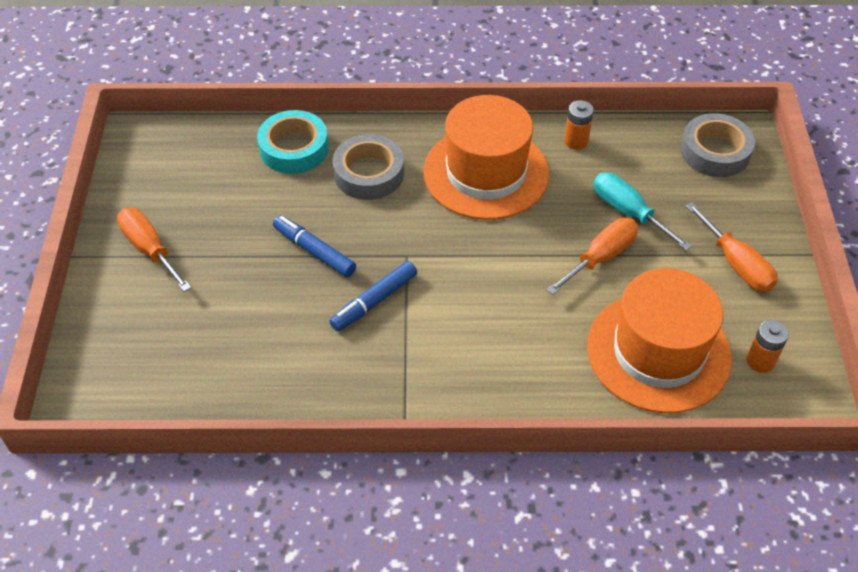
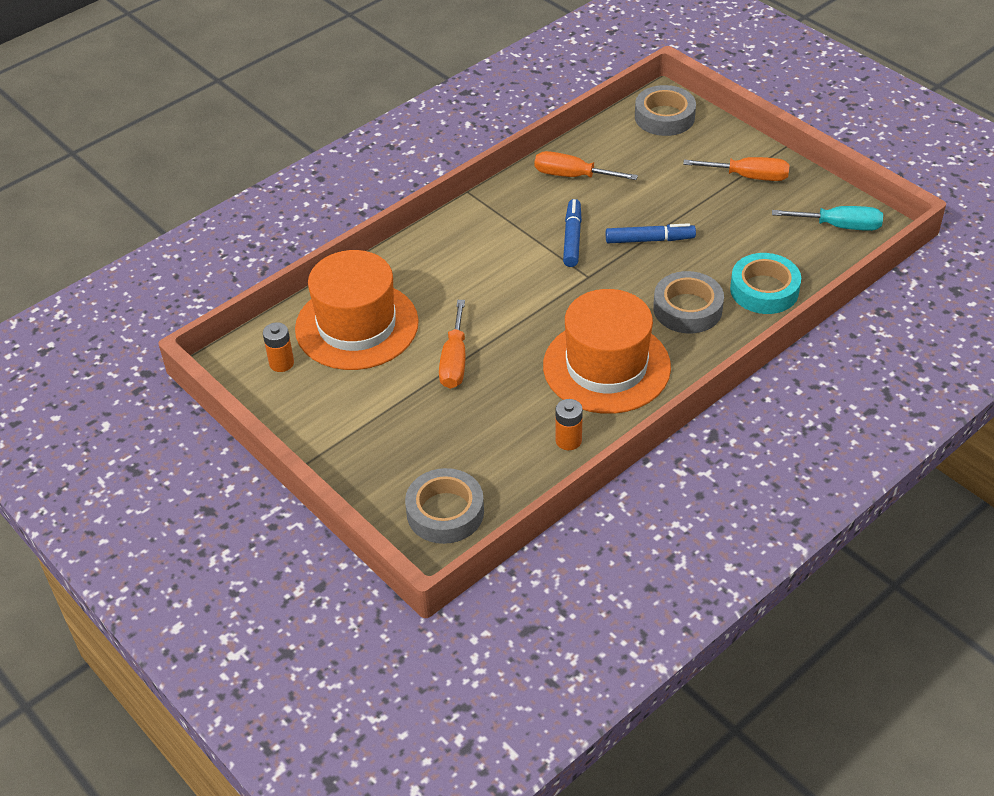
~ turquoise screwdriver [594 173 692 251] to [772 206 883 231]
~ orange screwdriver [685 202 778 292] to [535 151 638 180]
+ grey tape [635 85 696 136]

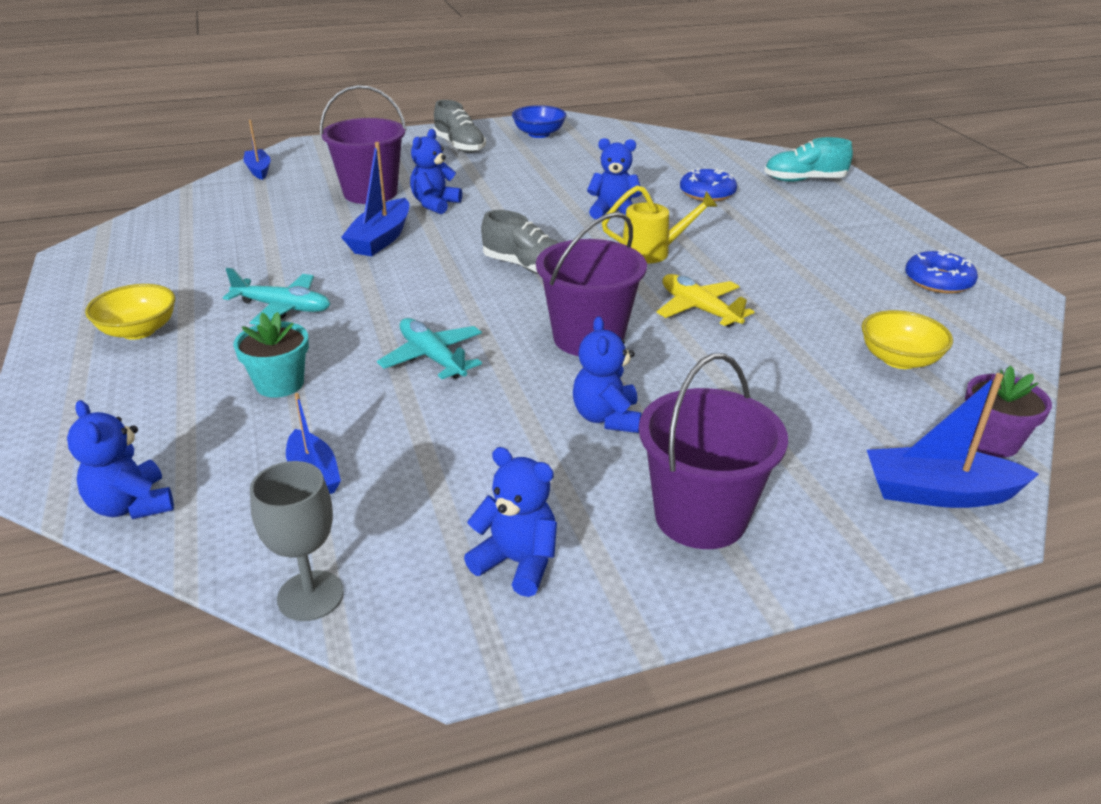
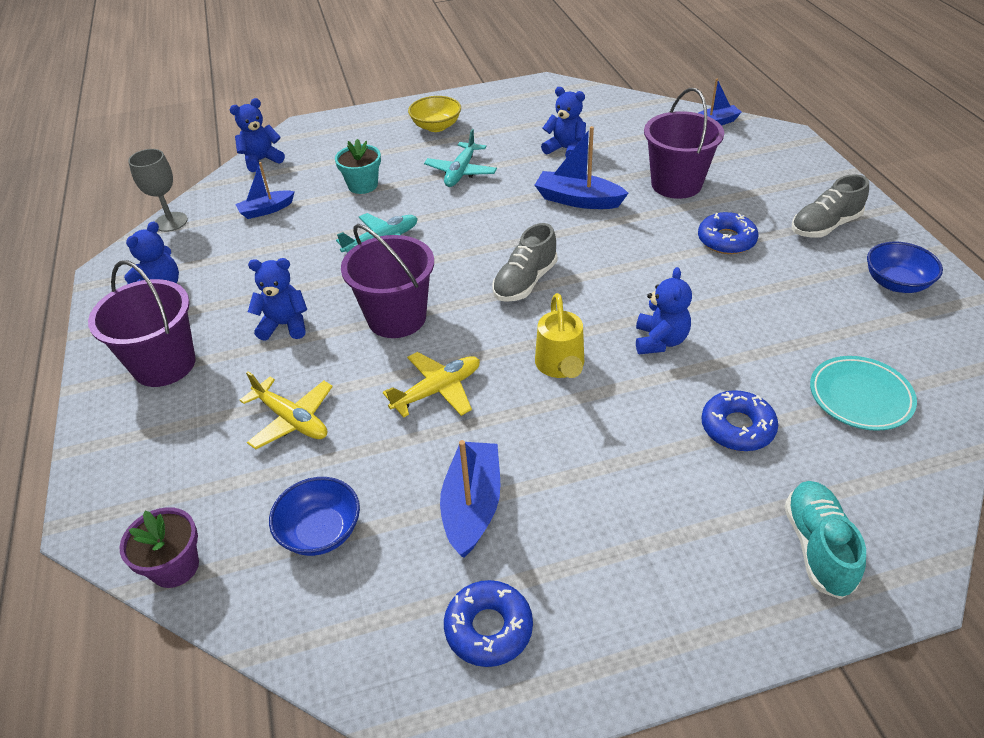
~ blue teddy bear [410 129 462 214] to [541 87 586 158]
~ yellow bowl [861 310 953 369] to blue bowl [269 477 360 556]
~ blue boat [867 373 1039 508] to [440 440 500 558]
+ yellow plane [240 371 333 449]
+ blue donut [698 212 759 254]
+ turquoise plate [810 356 917 431]

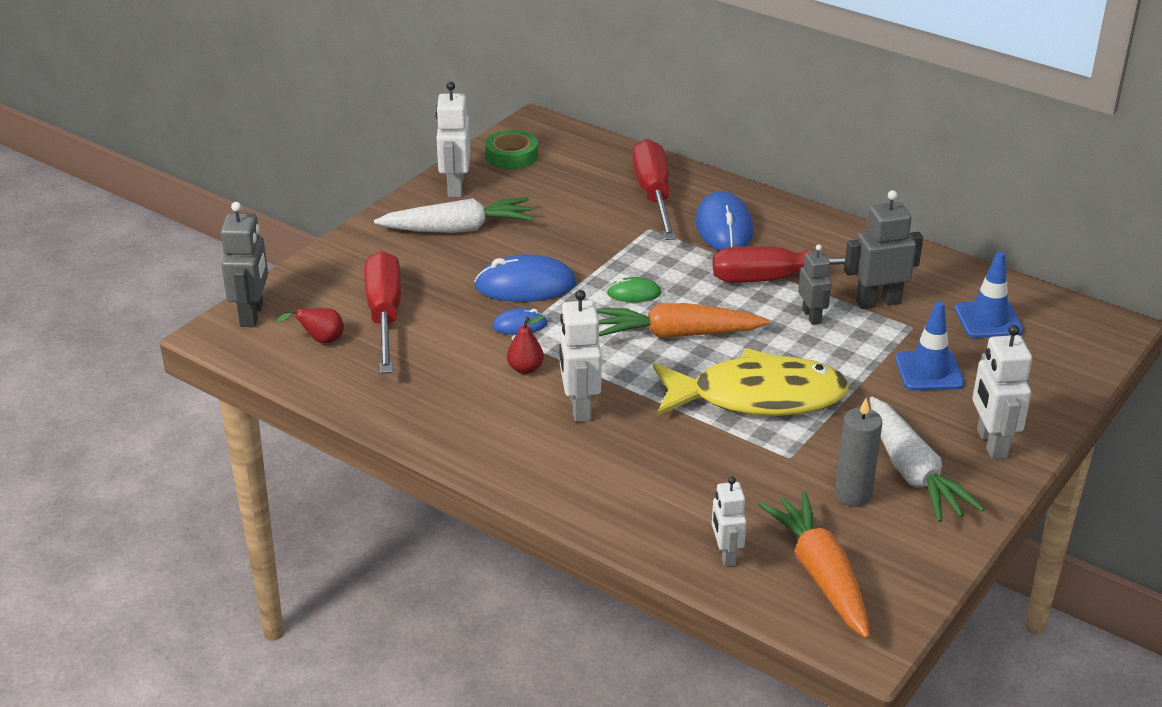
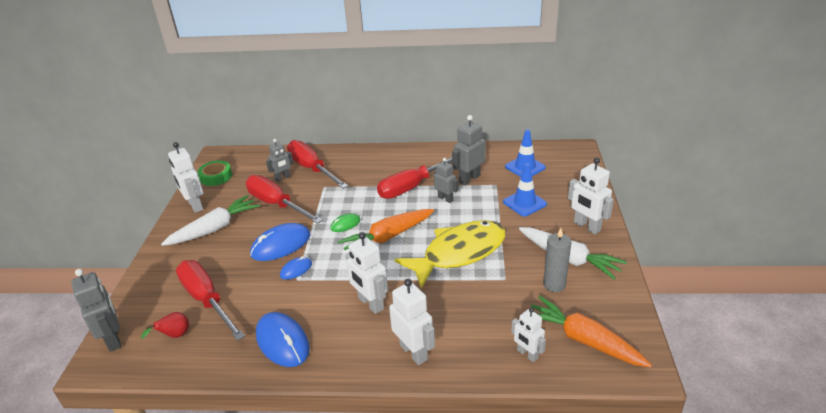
- red pear [507 315 545 374]
~ blue mouse [695 191 753 251] to [256 312 310 367]
+ red screwdriver [246 175 323 224]
+ grey robot [266 139 293 182]
+ white robot [389 279 435 365]

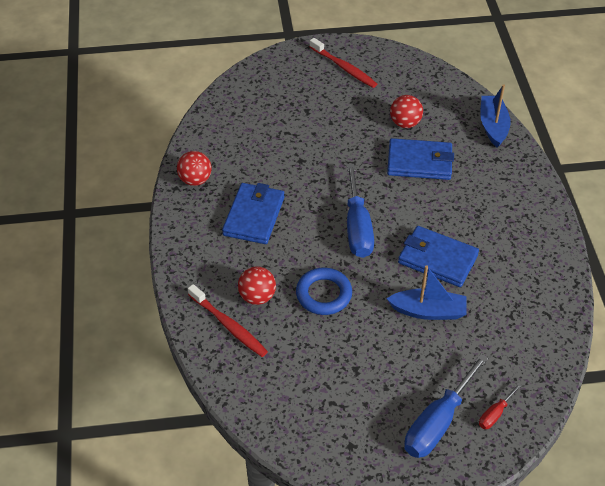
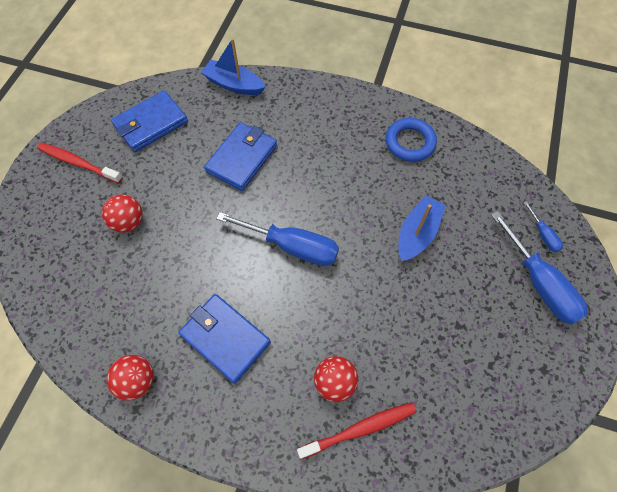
~ blue ring [296 268 352 315] to [386 118 437 162]
~ red toothbrush [310 38 377 88] = [37 143 123 183] 135 degrees counterclockwise
~ red ball [390 95 423 128] to [102 195 142 233]
~ blue wallet [398 226 479 287] to [111 90 188 152]
~ red screwdriver [479 383 522 429] to blue screwdriver [523 201 563 252]

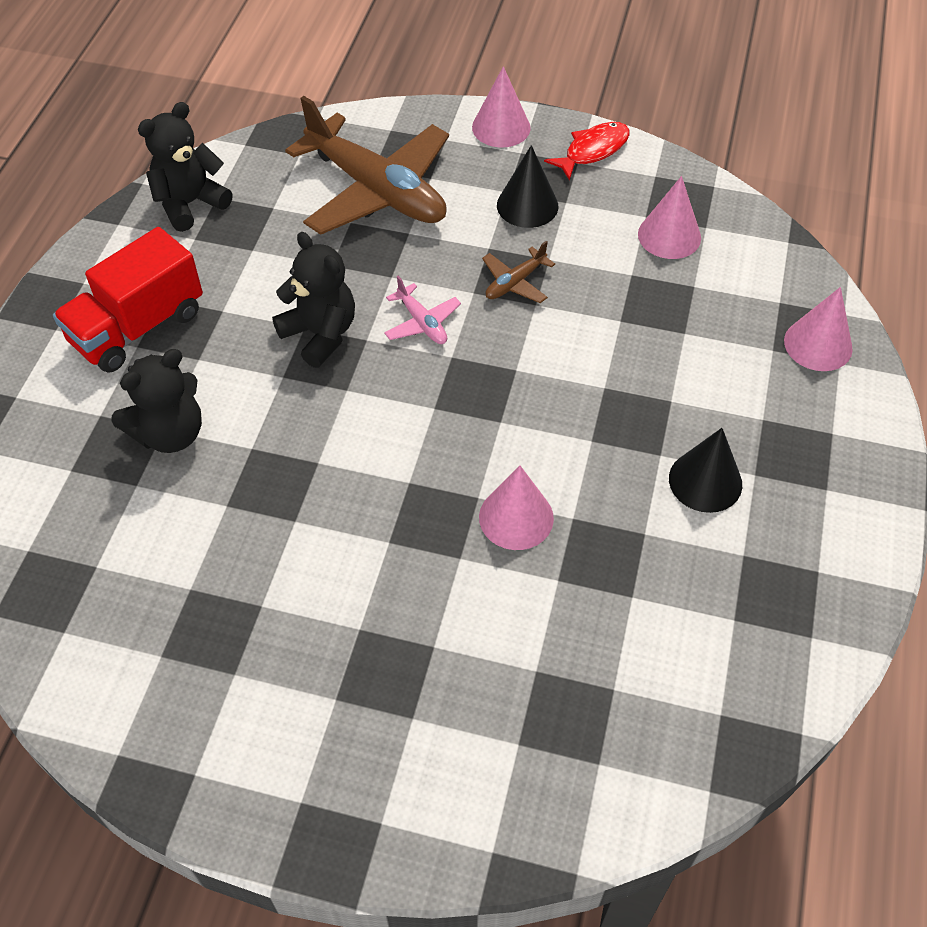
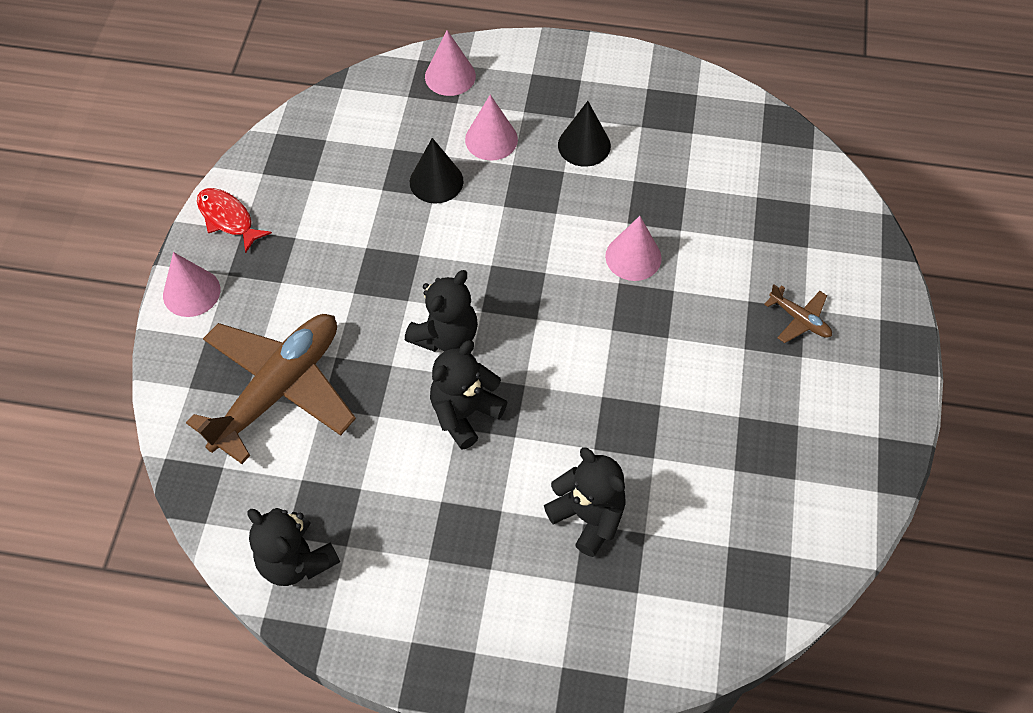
- red truck [53 227 203 373]
~ pink plane [384 276 461 344] to black teddy bear [405 270 478 352]
~ brown plane [482 241 555 303] to [764 284 832 343]
~ black cone [497 145 558 228] to [410 138 463 204]
~ pink cone [638 176 701 259] to [465 95 518 161]

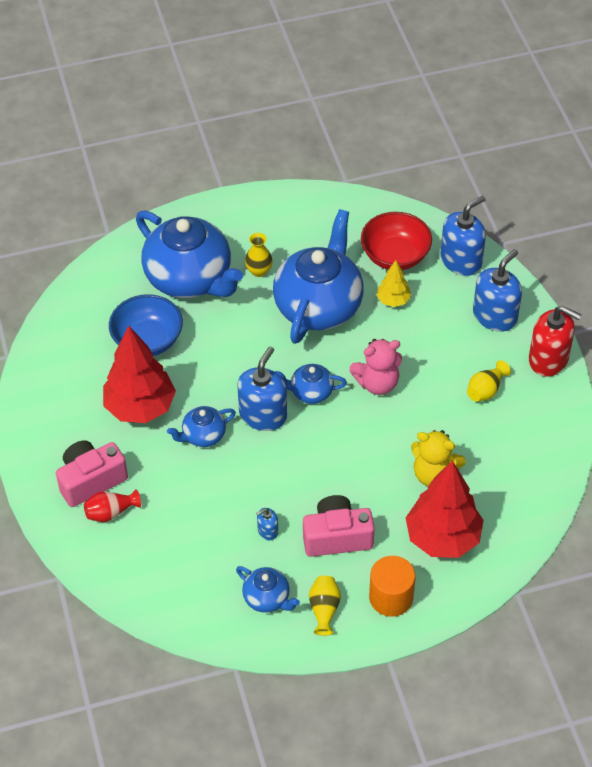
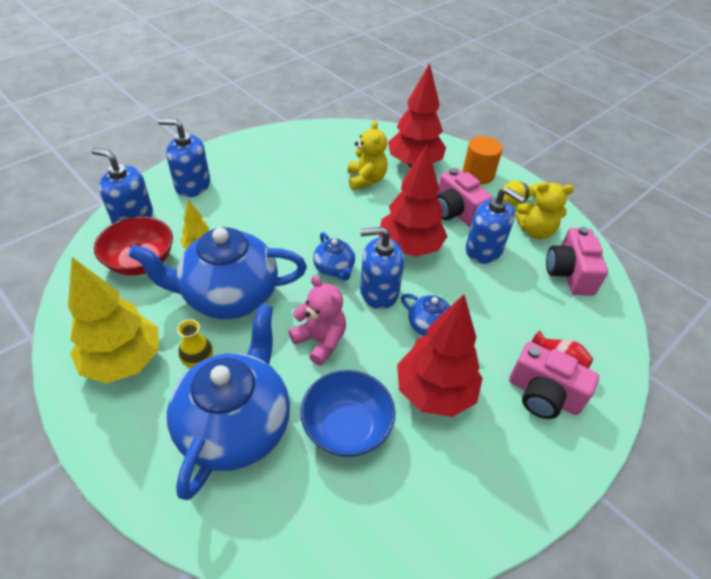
~ blue teapot [236 566 300 613] to yellow teddy bear [515 182 574 239]
~ blue soap dispenser [256 508 278 540] = [466 187 525 264] x2.12
~ pink teddy bear [349 339 402 395] to [289 275 346 366]
- yellow vase [467 360 511 402]
- red soap dispenser [529 305 581 377]
+ yellow tree [68 257 159 383]
+ red tree [379 144 448 257]
+ pink camera [546 227 608 296]

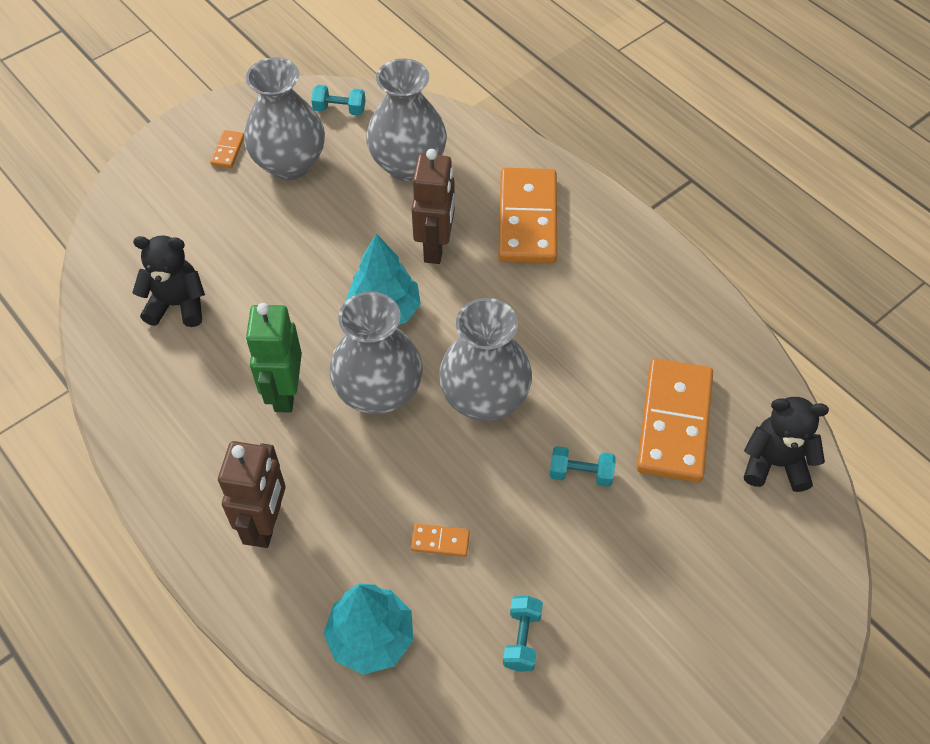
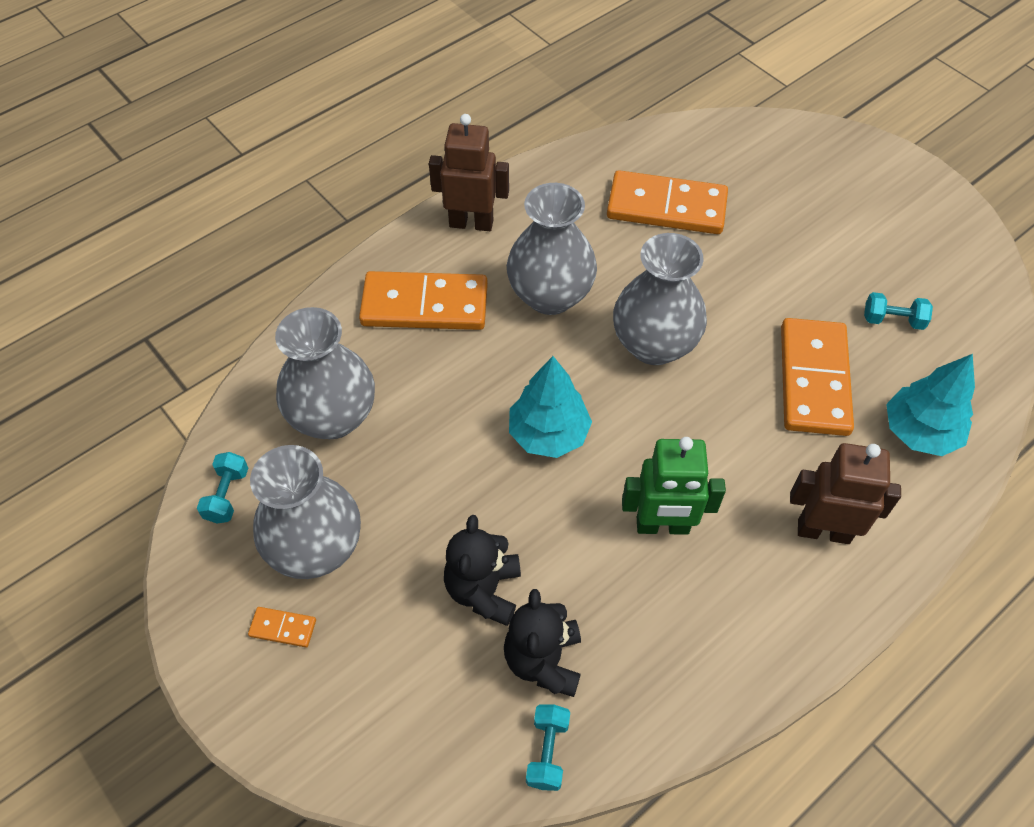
~ grey vase [330 292 423 415] to [507 183 597 315]
~ brown robot [411 149 455 264] to [429 114 509 231]
~ orange domino [411 524 470 557] = [781 318 854 436] x2.43
~ turquoise dumbbell [550 446 616 487] to [526 704 570 791]
~ black teddy bear [744 397 829 492] to [444 515 521 626]

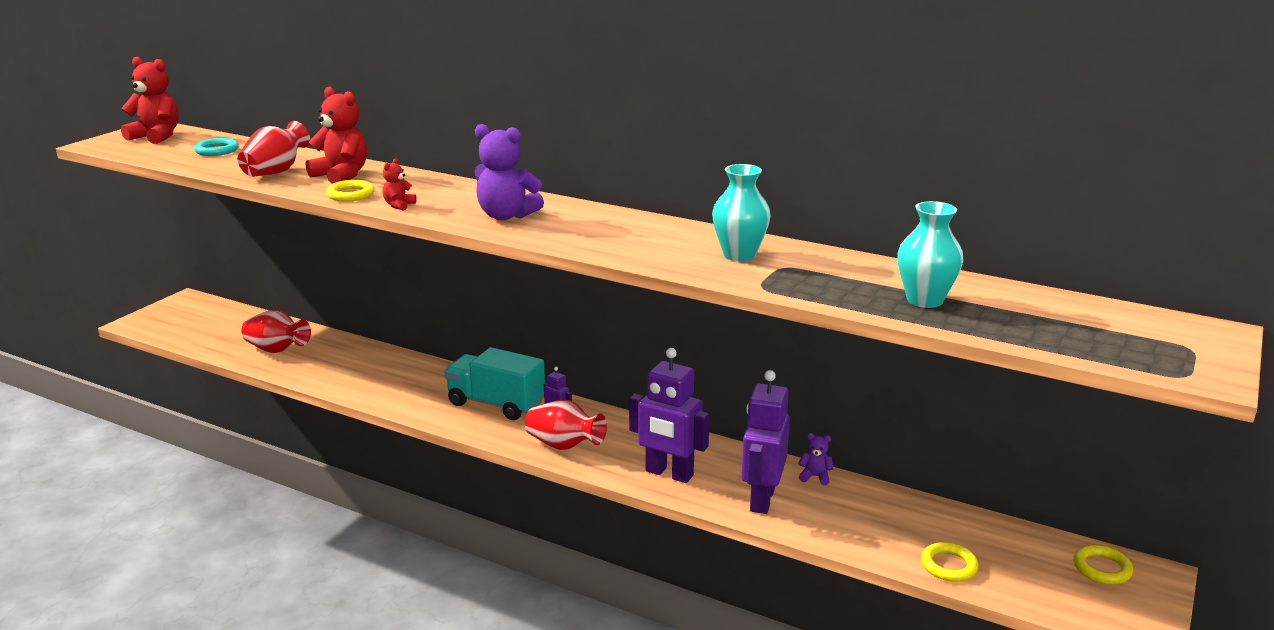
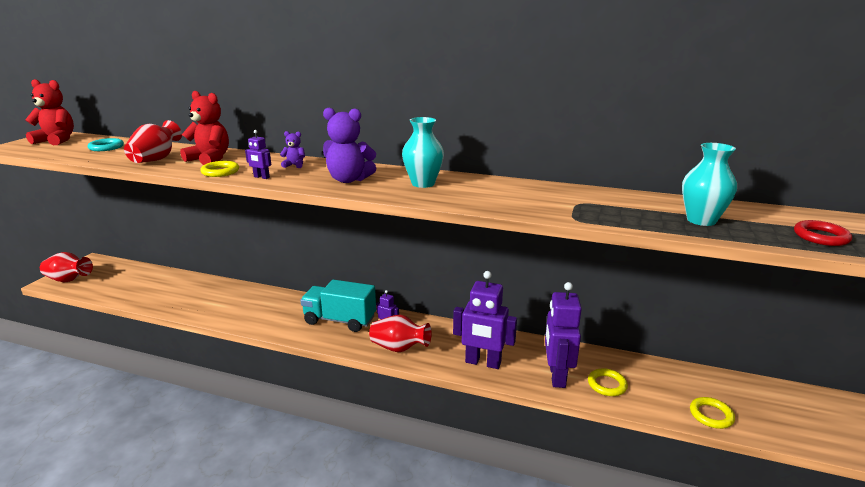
~ red vase [241 310 311 353] to [40 252 93 282]
~ red teddy bear [383 158 417 211] to purple robot [245 130 271 179]
~ turquoise vase [712 164 771 261] to [402 117 444 188]
~ purple teddy bear [798 433 834 485] to [280 131 305 168]
~ yellow ring [1073 545 1133 584] to [588 368 628 396]
+ red ring [794 220 852 246]

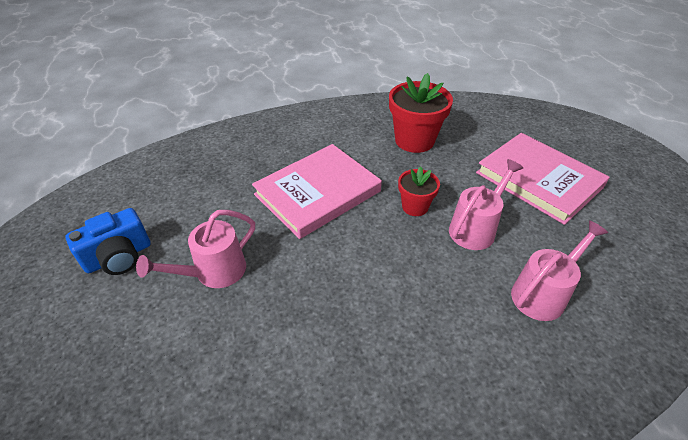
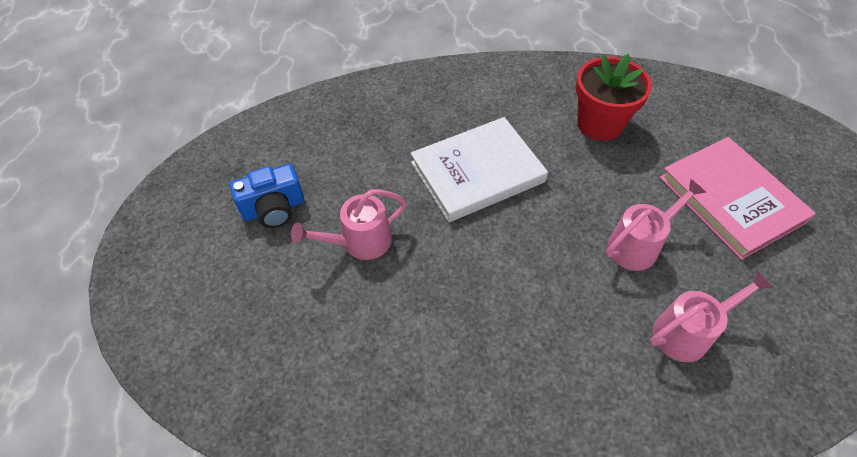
~ pink book [252 144 382 239] to white book [411 117 548 222]
- red flower pot [398 166 440 216]

